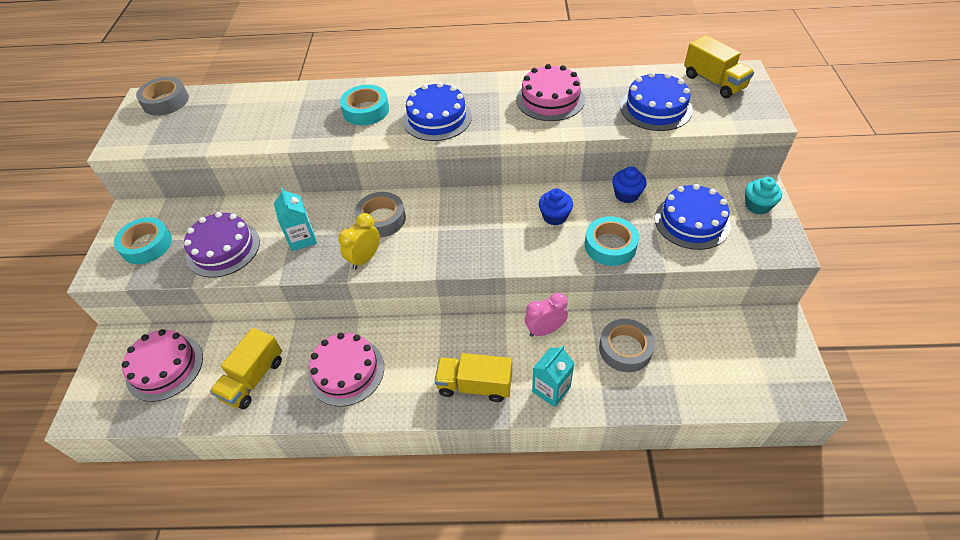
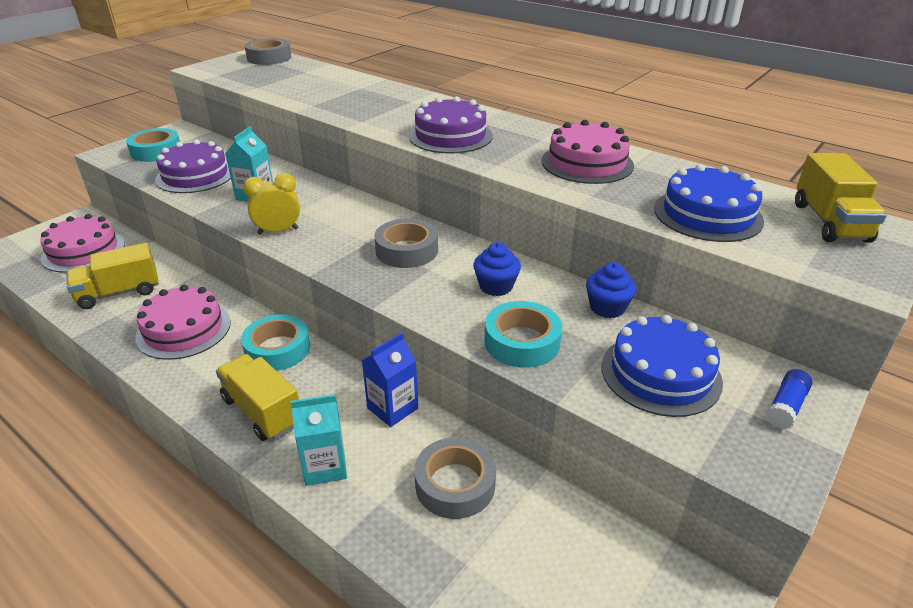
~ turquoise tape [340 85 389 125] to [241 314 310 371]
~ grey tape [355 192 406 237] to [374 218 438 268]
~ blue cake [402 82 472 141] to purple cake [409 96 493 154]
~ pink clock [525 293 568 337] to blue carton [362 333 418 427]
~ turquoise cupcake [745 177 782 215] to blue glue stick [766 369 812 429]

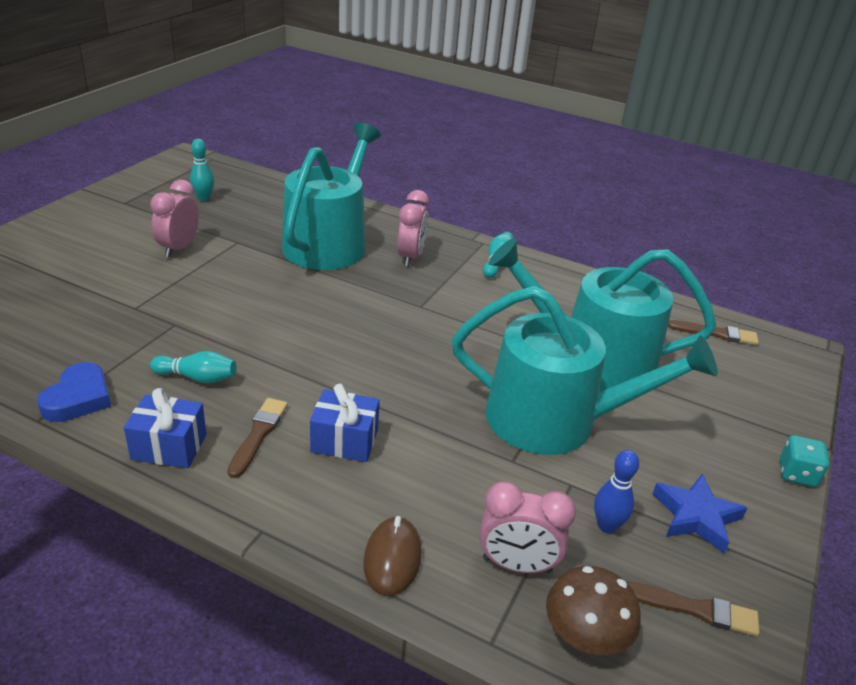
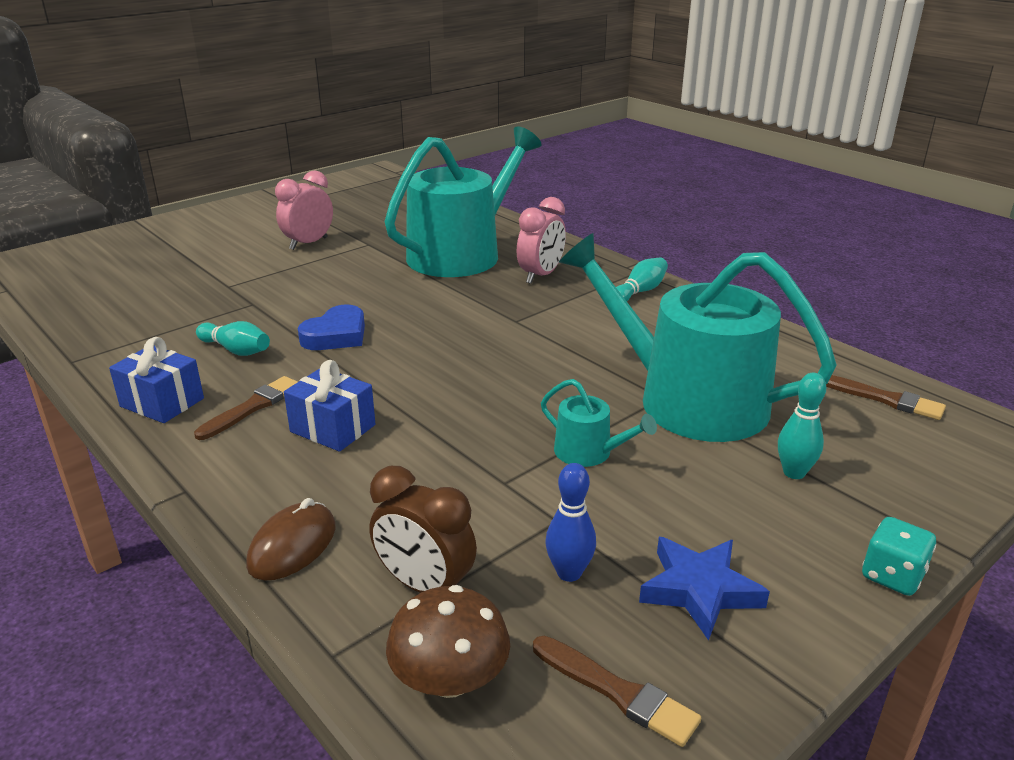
~ blue heart [37 362 111 422] to [298 304 365 350]
~ turquoise bowling pin [190 139 214 201] to [778 373 826 479]
~ turquoise watering can [452 286 718 455] = [541 379 657 467] x0.42
~ pink clock [479 481 576 573] to brown clock [369 466 477 593]

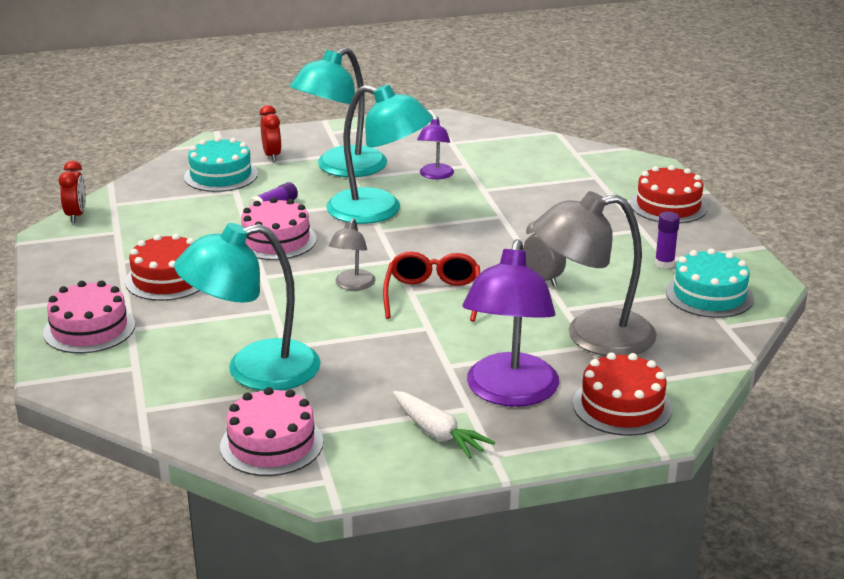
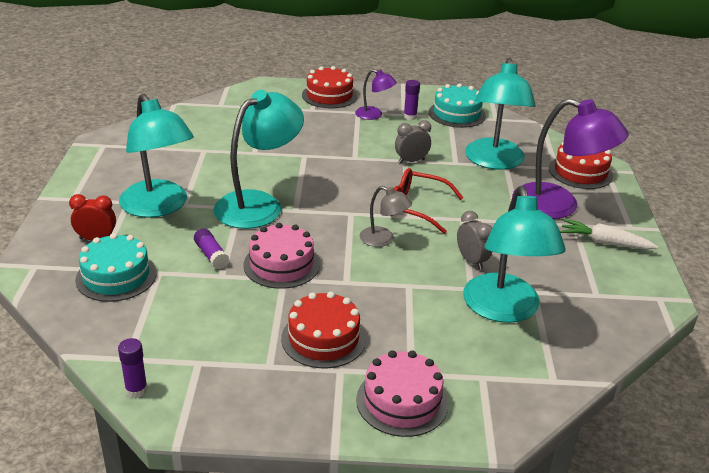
~ red clock [59 161 86 223] to purple glue stick [118 338 148 398]
- pink cake [220 387 323 476]
~ white carrot [393 391 495 459] = [560 219 658 250] 135 degrees counterclockwise
~ purple lamp [417 116 454 179] to [355 69 397 120]
~ grey lamp [533 191 657 356] to turquoise lamp [465 58 536 170]
+ grey clock [457 211 492 270]

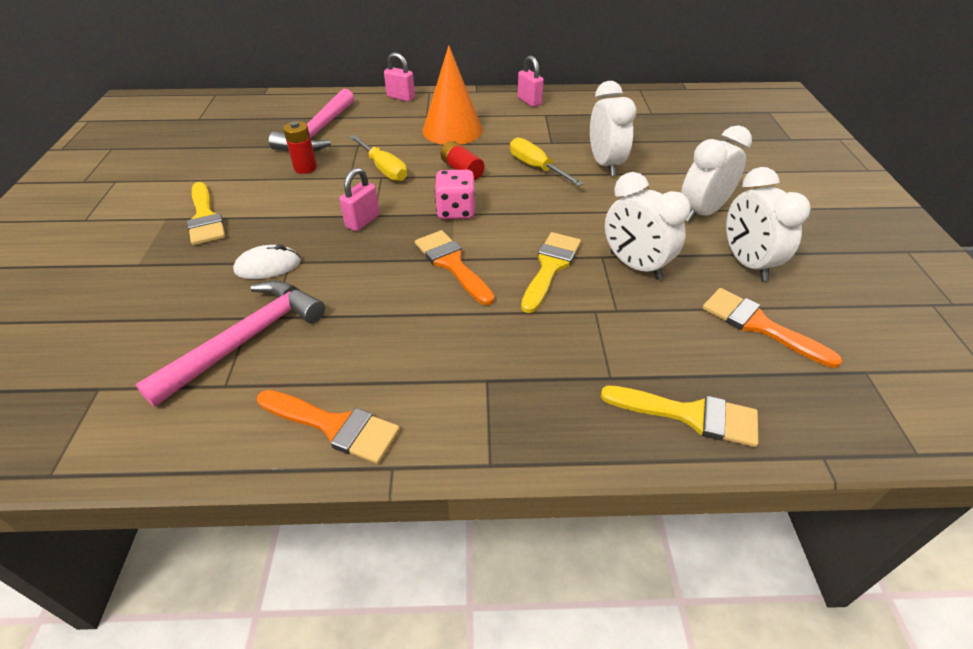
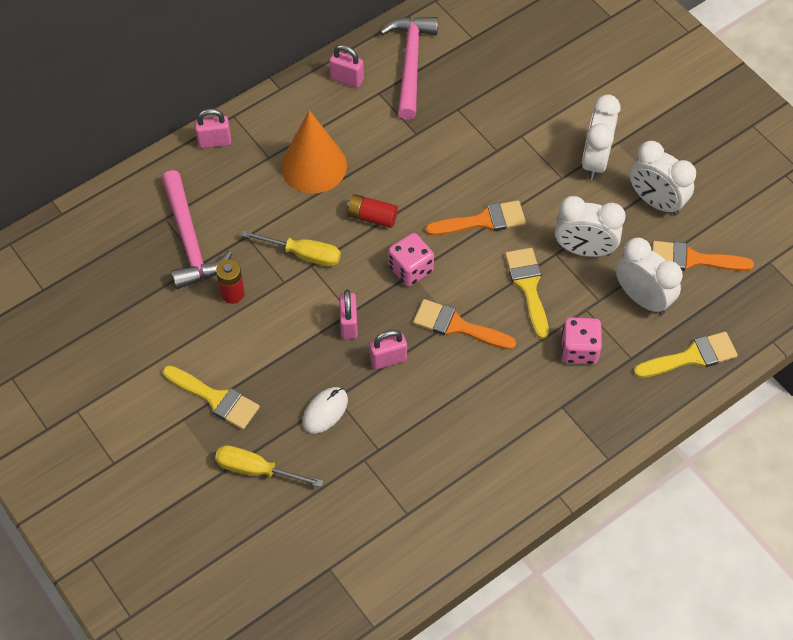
~ pink hammer [135 280 325 407] to [380 17 438 120]
~ orange brush [257 390 400 464] to [425 200 526 236]
~ yellow screwdriver [510 137 584 186] to [215 445 323 487]
~ white clock [590 81 637 176] to [616 237 683 315]
+ pink padlock [369 330 407 370]
+ pink dice [561 317 602 364]

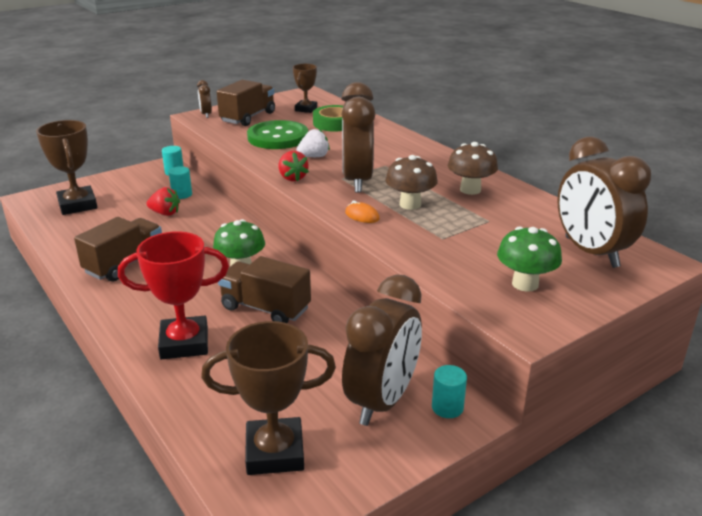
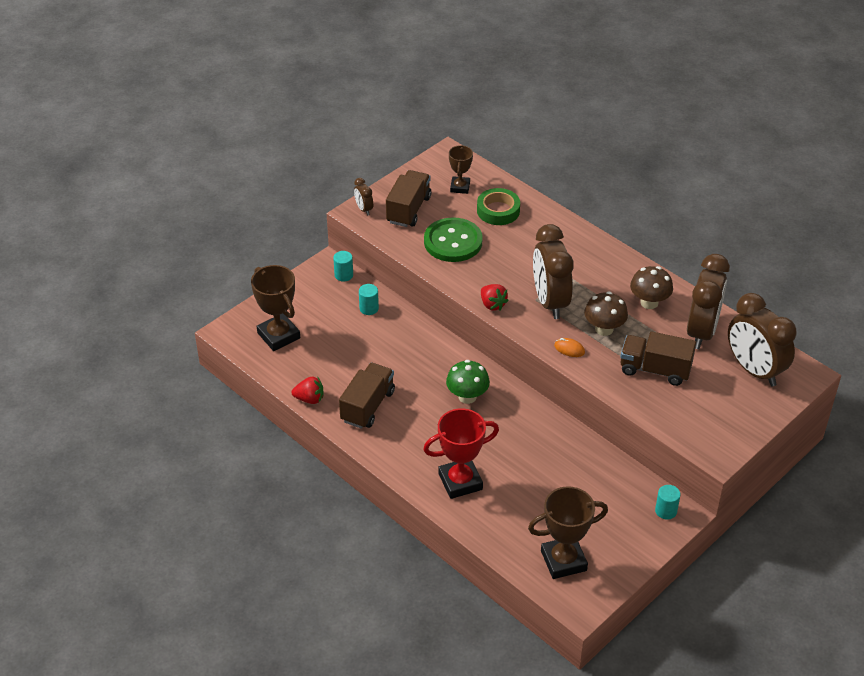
~ red strawberry [147 187 180 216] to [291 377 324 404]
~ brown truck [218 256 311 323] to [620 331 696 386]
- white strawberry [296 129 330 157]
~ brown clock [342 275 422 426] to [687 254 730 349]
- green mushroom [497 226 562 292]

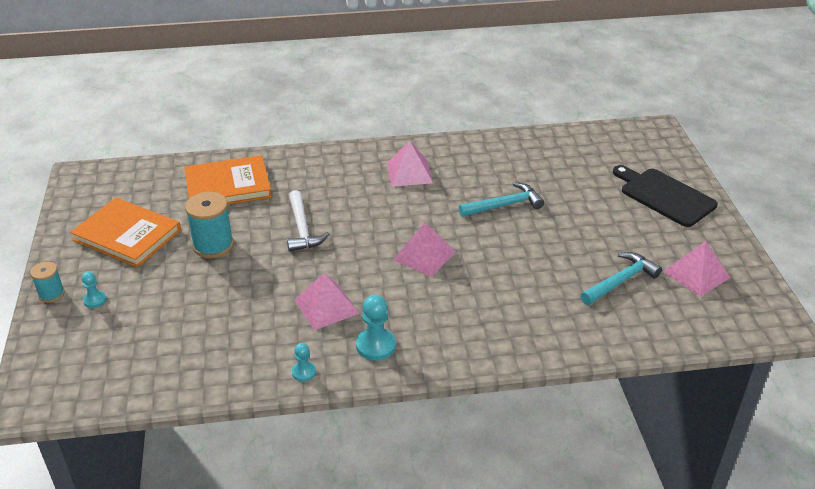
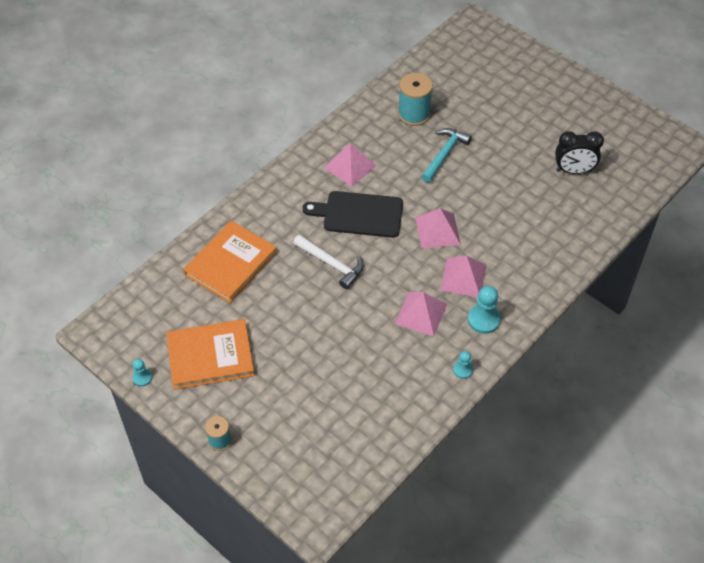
~ turquoise pawn [82 272 106 308] to [132 359 152 387]
~ turquoise spool [185 192 234 258] to [398 73 433 126]
~ turquoise hammer [580 252 662 305] to black clock [555 131 604 174]
~ black cutting board [613 165 718 227] to [303 191 403 238]
~ pink pyramid [663 241 731 297] to [440 256 487 297]

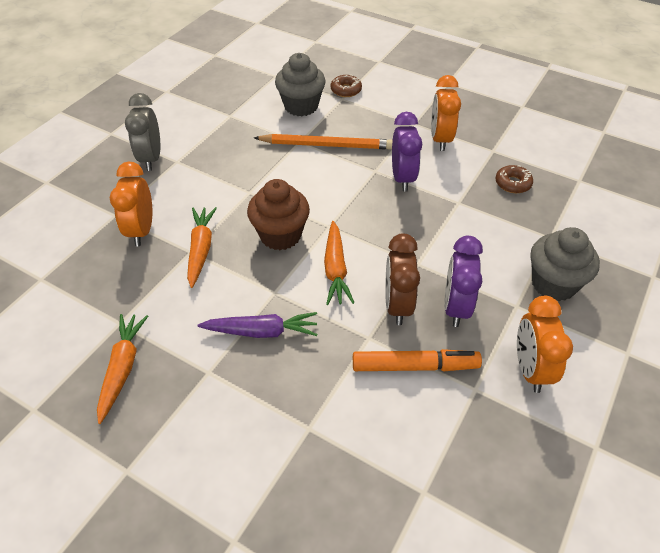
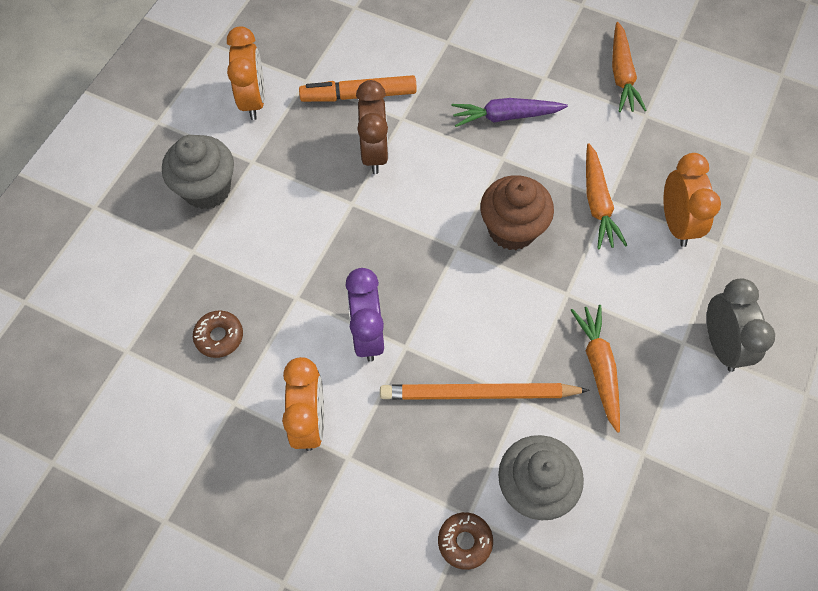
~ orange carrot [324 221 355 305] to [571 305 620 433]
- purple clock [444 236 483 327]

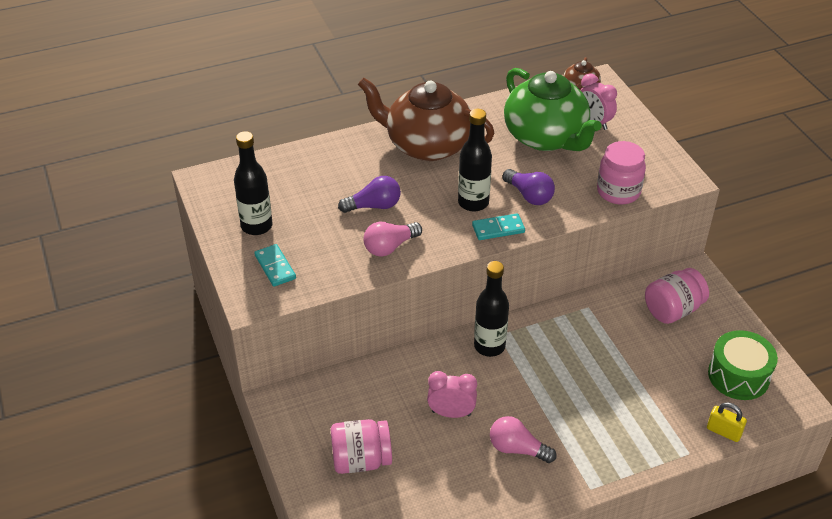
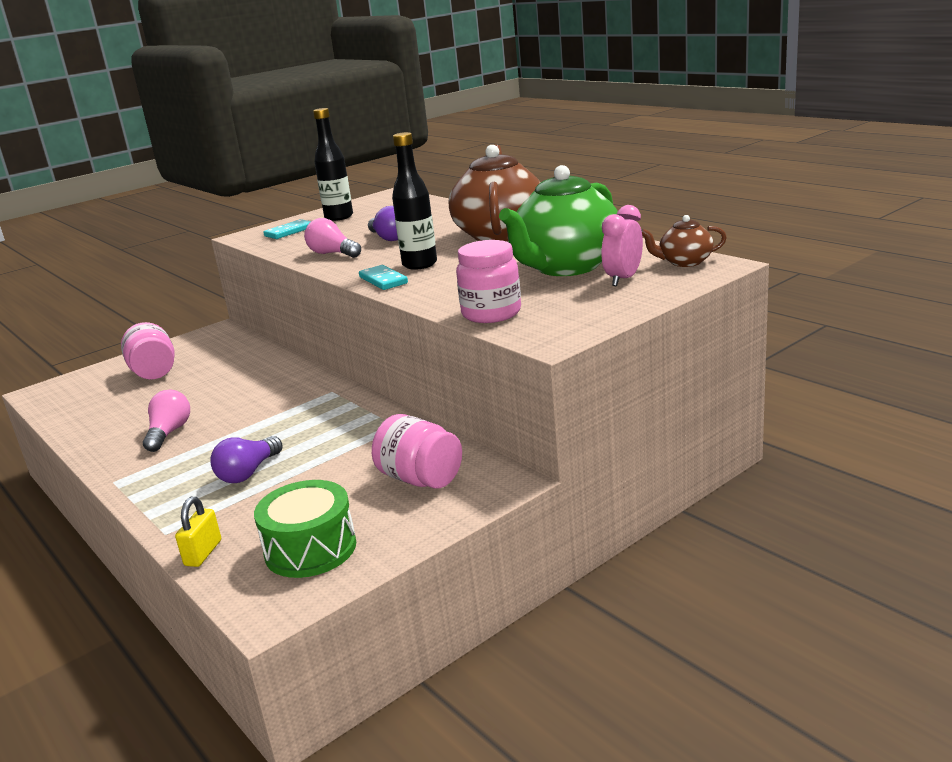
- pink clock [427 371 477 418]
- black bottle [474 261 509 357]
~ purple light bulb [502 169 555 205] to [210 436 283 483]

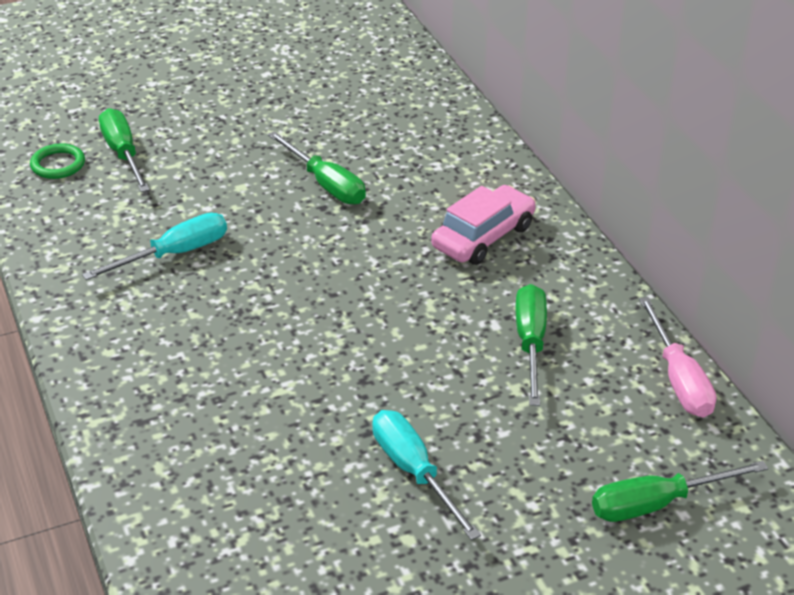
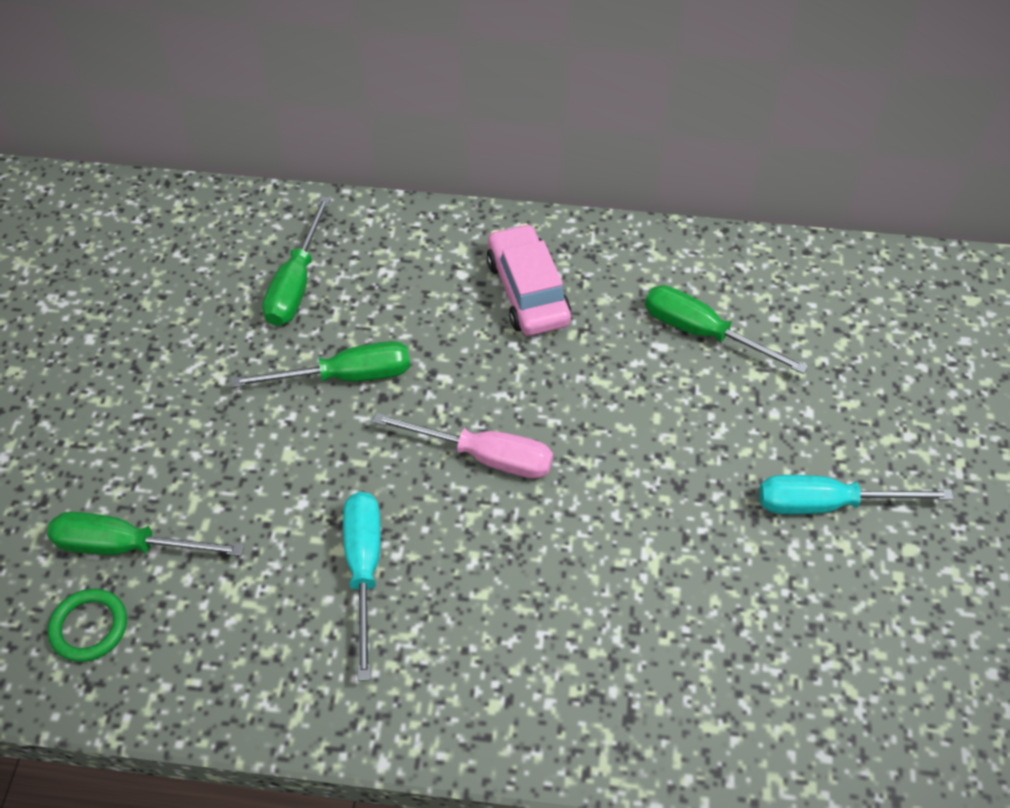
~ green screwdriver [592 461 768 522] to [262 196 331 326]
~ pink screwdriver [639 297 716 418] to [372 413 553 479]

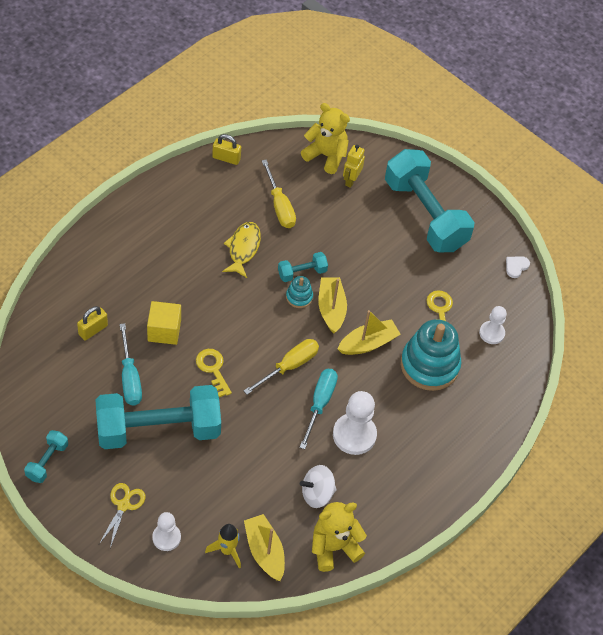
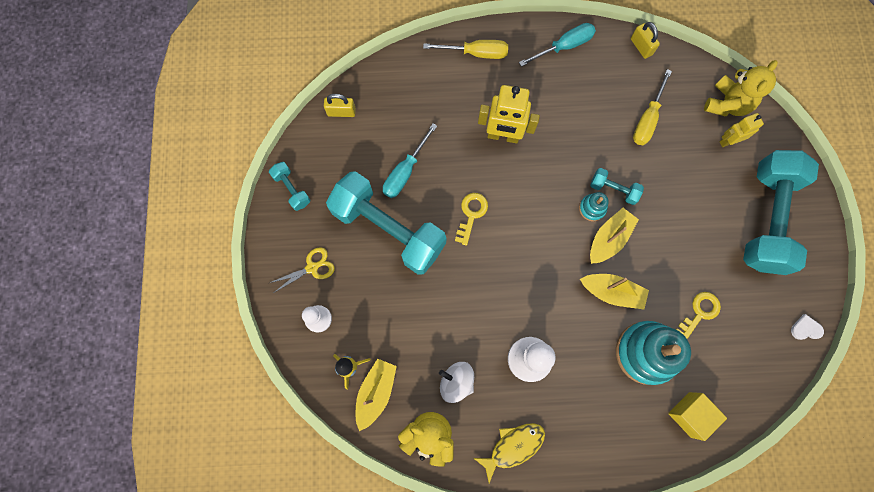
~ turquoise dumbbell [24 430 68 483] = [269 162 310 211] 75 degrees clockwise
~ yellow padlock [77 306 108 341] to [324 94 356 117]
~ yellow cube [147 301 181 345] to [668 392 727 441]
~ yellow fish [222 222 261 278] to [473 423 545 483]
~ yellow screwdriver [244 339 319 395] to [423 40 508 59]
~ turquoise screwdriver [299 369 338 449] to [519 23 596 67]
~ yellow teddy bear [301 103 350 174] = [704 60 778 116] 45 degrees clockwise
- white pawn [479 306 507 344]
+ yellow robot [478 85 540 143]

